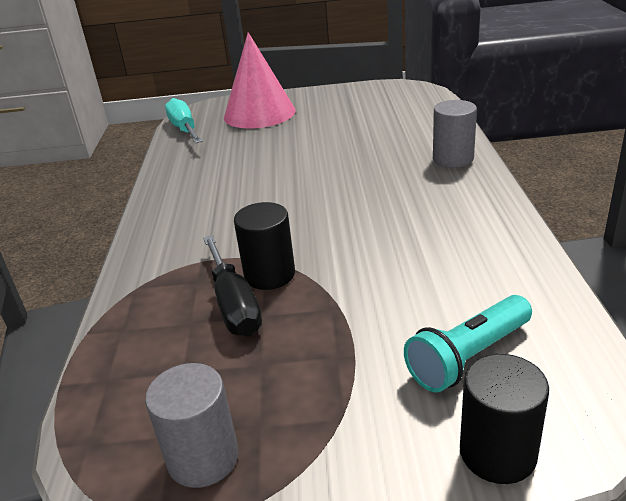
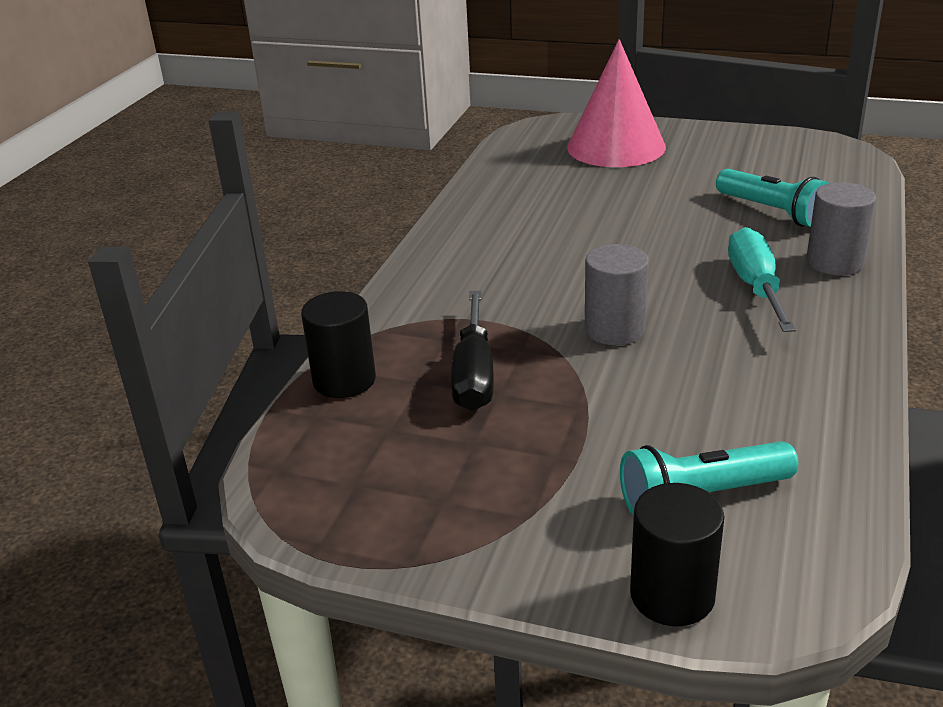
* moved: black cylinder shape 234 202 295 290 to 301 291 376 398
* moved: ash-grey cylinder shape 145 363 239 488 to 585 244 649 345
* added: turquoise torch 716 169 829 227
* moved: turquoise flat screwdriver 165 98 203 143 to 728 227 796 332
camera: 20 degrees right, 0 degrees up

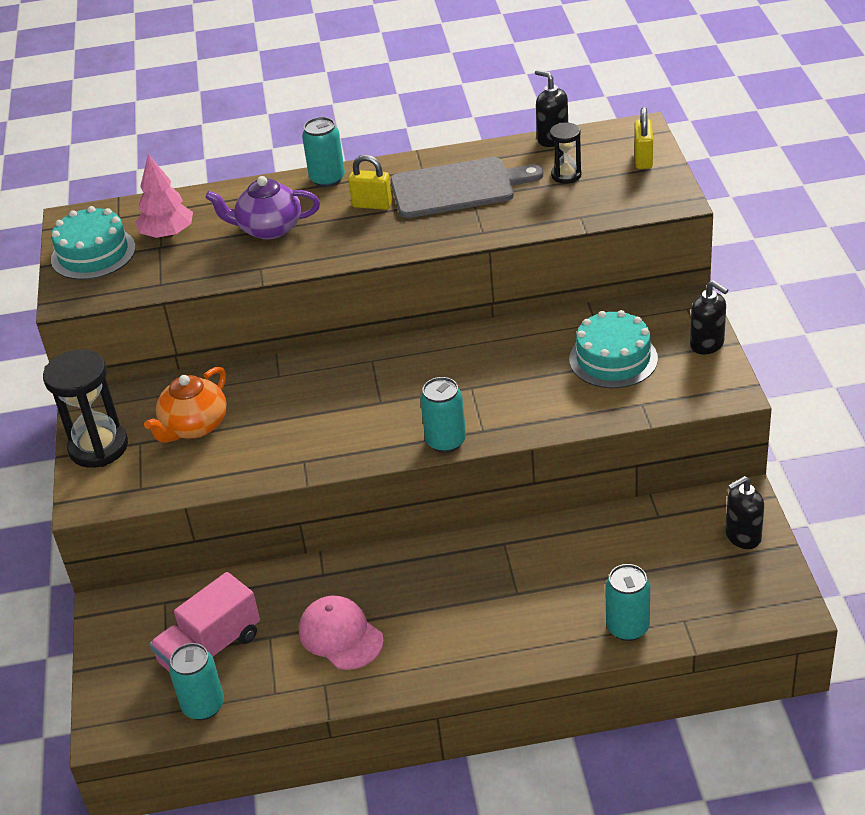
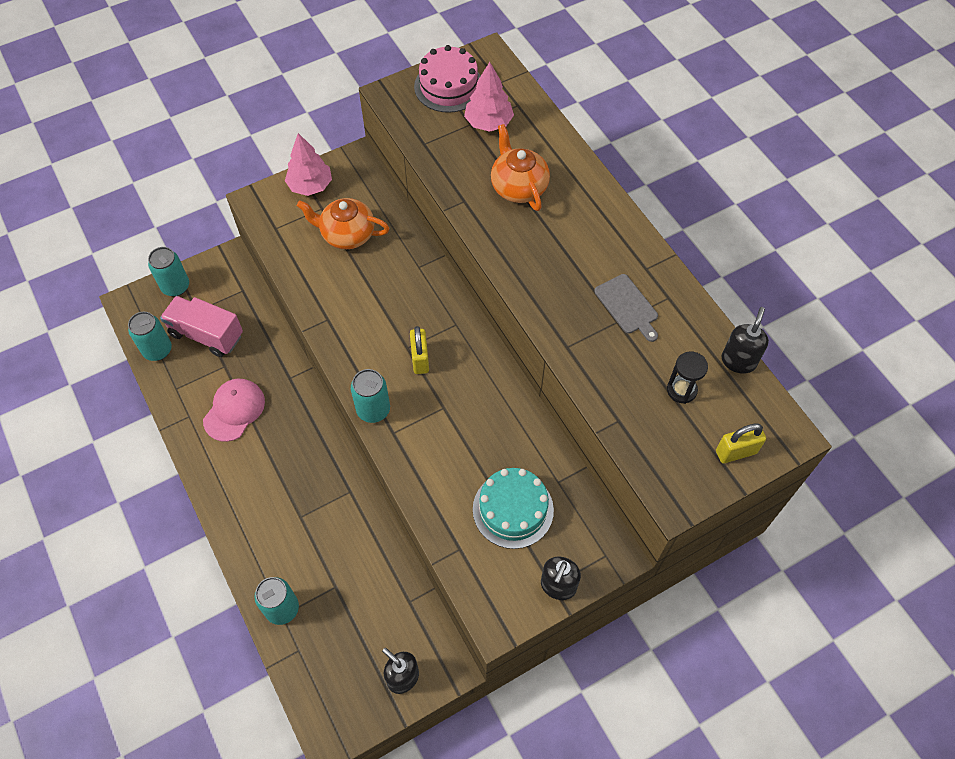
* moved: turquoise can 302 117 345 187 to 148 247 189 297
* replaced: black sand timer 43 350 128 468 to rosy toy tree 285 133 332 196
* moved: yellow small lock 348 155 392 210 to 410 326 429 374
* recoloured: turquoise gateau 51 206 136 280 to rosy gateau 414 45 481 113
* recoloured: purple china teapot 205 176 320 240 to bright orange china teapot 491 124 550 211
* resized: ash-grey chopping board 391 157 543 218 = 594 274 658 342 x0.56
camera: 65 degrees right, 20 degrees up

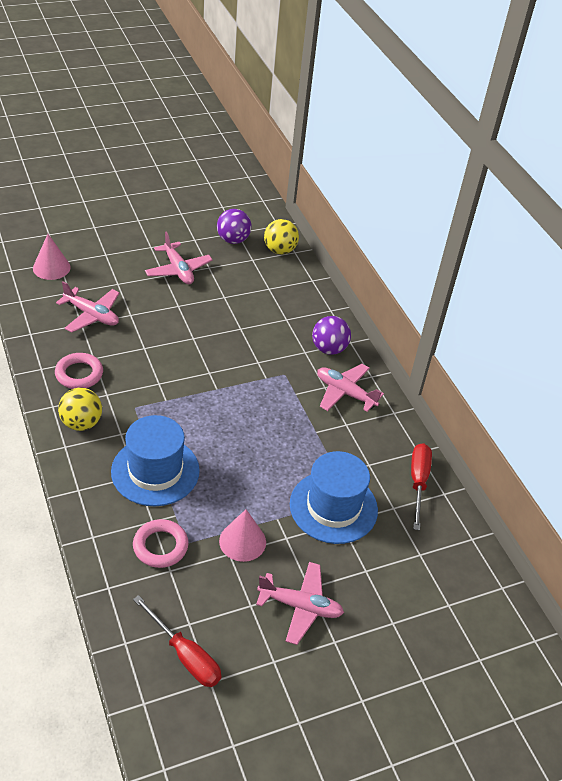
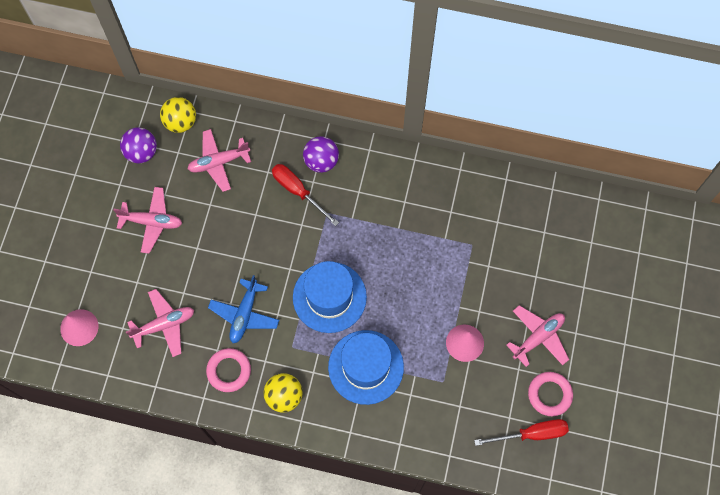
* moved: rosy plane 317 364 384 412 to 188 129 251 192
* added: royal blue plane 208 275 279 343
* moved: scarlet flat screwdriver 411 443 432 531 to 272 164 339 226
* moved: royal blue hat 290 451 378 544 to 293 261 367 333
* moved: rosy ring 133 519 189 568 to 528 372 573 416
camera: 50 degrees left, 25 degrees up

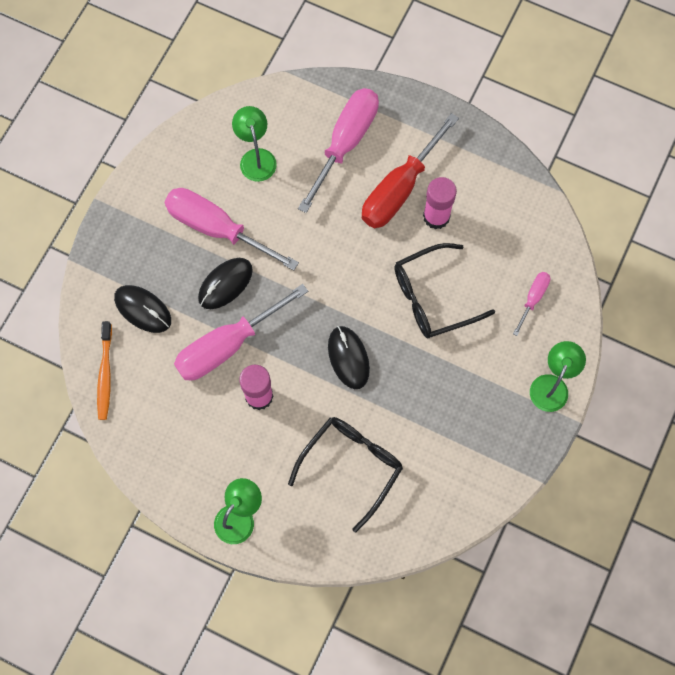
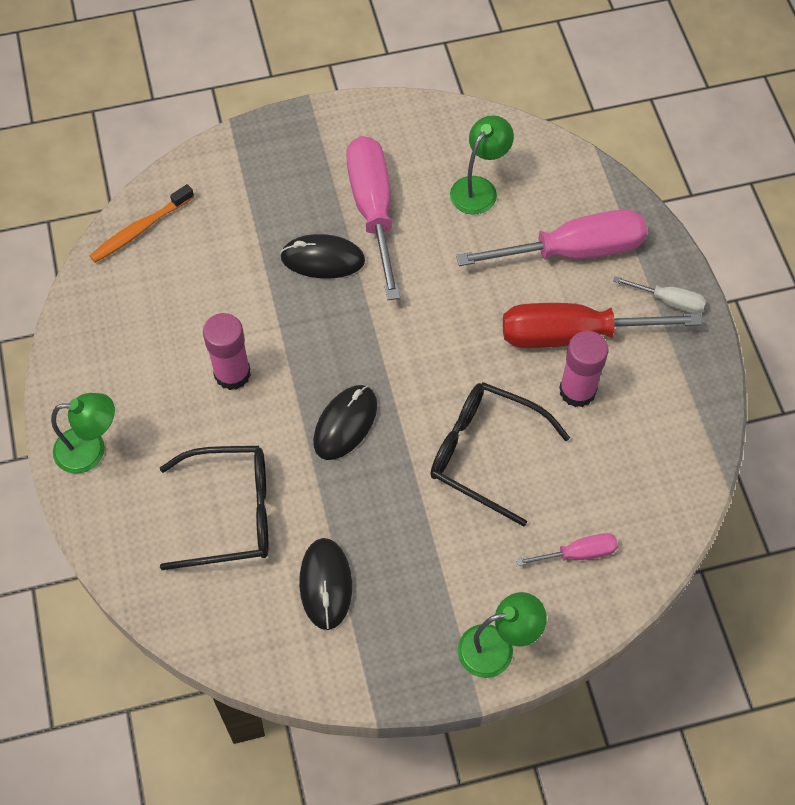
* moved: black mouse 114 285 171 333 to 299 538 352 630
* added: pure white flat screwdriver 613 276 706 313
* removed: rosy flat screwdriver 174 284 308 381
camera: 50 degrees right, 10 degrees down

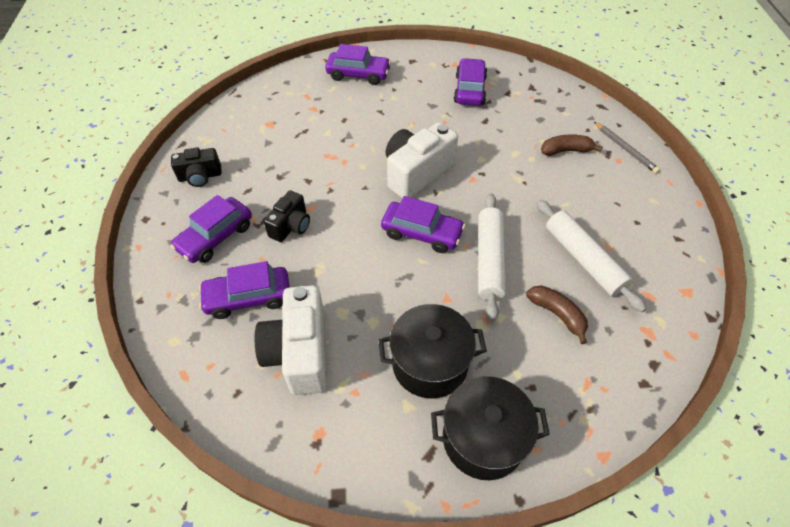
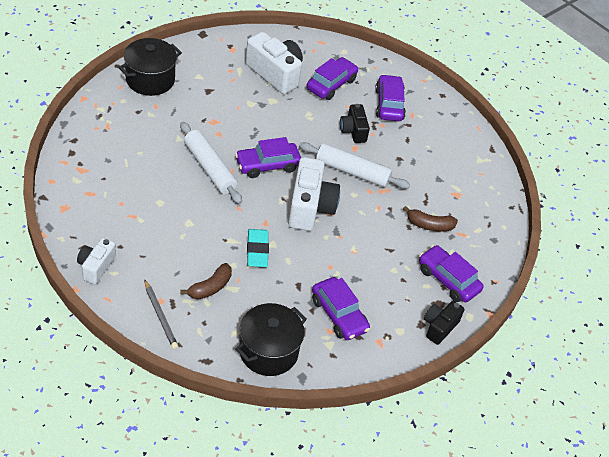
* added: pure white camera 77 238 116 284
* turned: ash-grey wooden pencil 594 122 660 174 = 144 279 178 349 135 degrees counterclockwise
* moved: black cooking pot 378 304 487 398 to 235 303 307 376
* added: turquoise gum eraser 247 229 269 267
* moved: pure white dough roller 536 200 646 312 to 299 142 410 189
* moved: dark brown banana fruit 526 285 588 344 to 403 206 458 232
* turned: purple car 325 44 391 85 = 419 245 484 302 75 degrees clockwise
* moved: black camera 171 148 222 187 to 424 301 465 345
camera: 135 degrees right, 5 degrees down

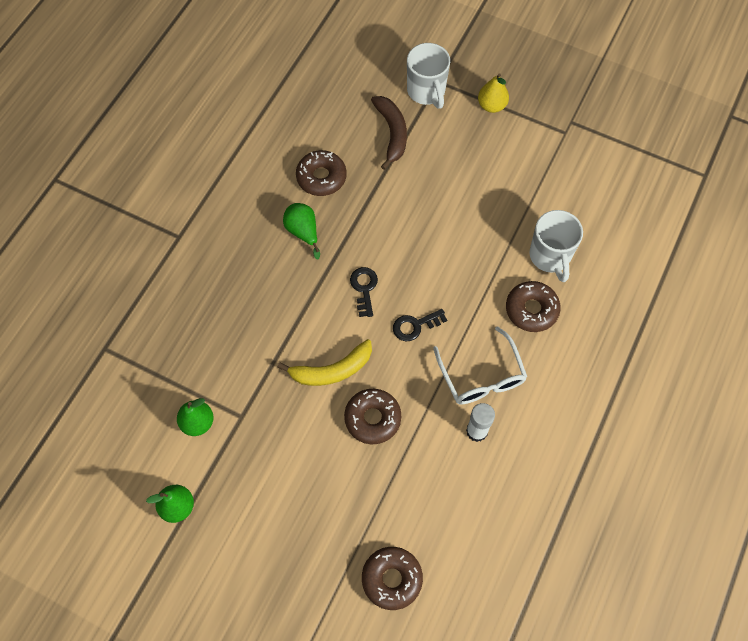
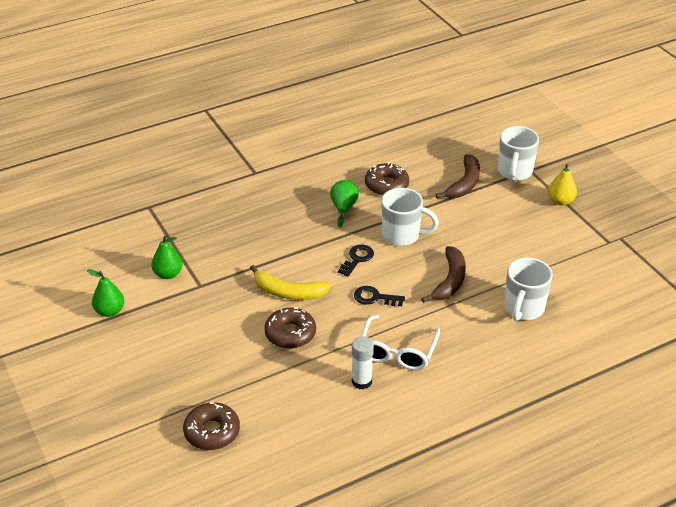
* added: pure white coffee mug 382 188 439 246
* added: dark brown banana fruit 421 246 466 303
* removed: dark brown doughnut 506 281 561 332
camera: 35 degrees right, 25 degrees down

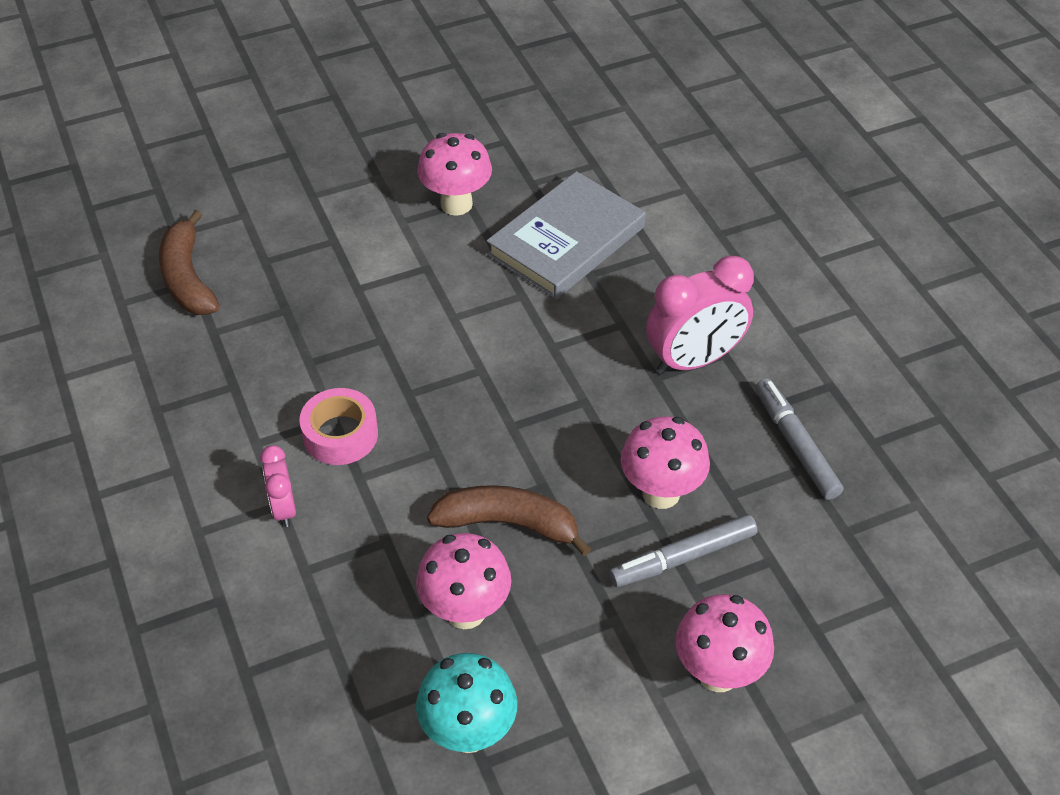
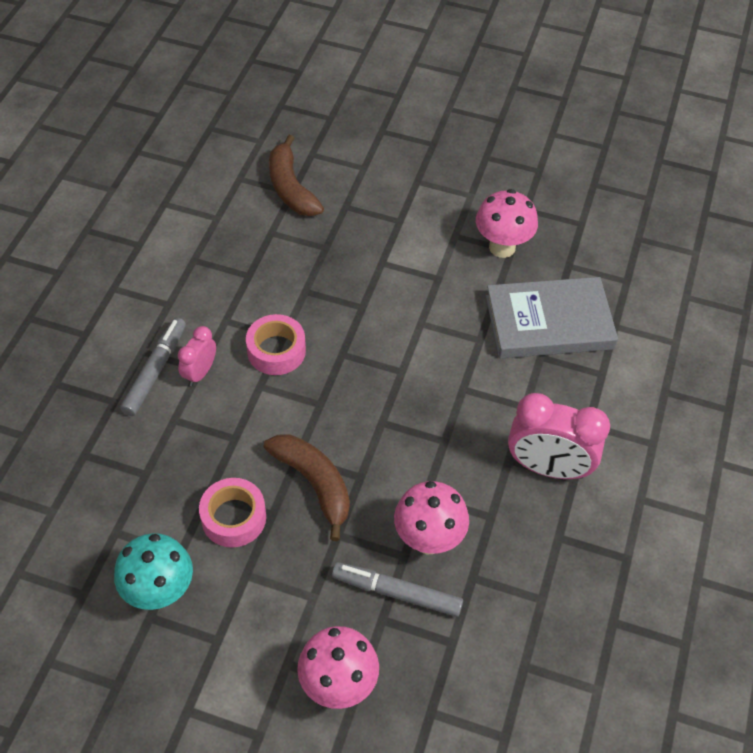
* moved: ash-grey marker 756 378 843 500 to 120 317 186 416
* replaced: rosy toadstool 416 533 511 629 to rosy roll of tape 199 478 266 547
* turned: dark brown banana fruit 159 210 220 315 = 269 135 324 216 45 degrees counterclockwise
camera: 40 degrees right, 5 degrees up

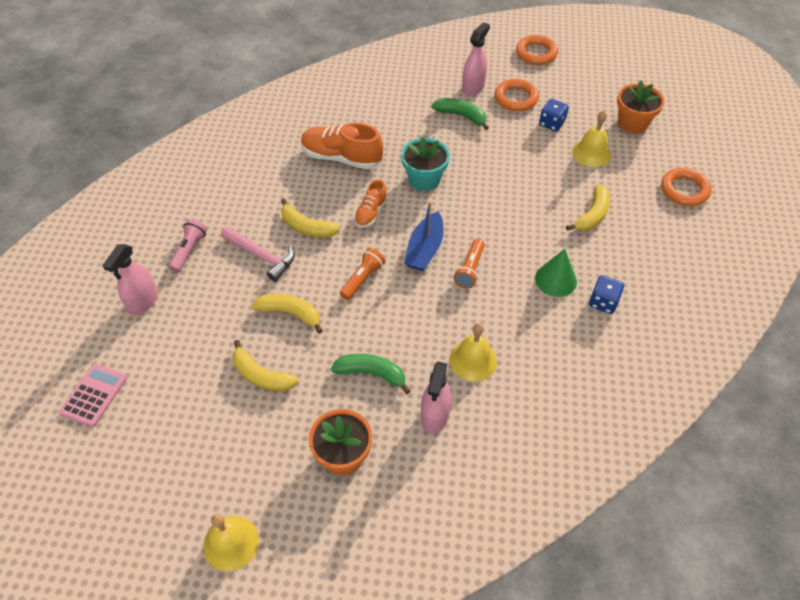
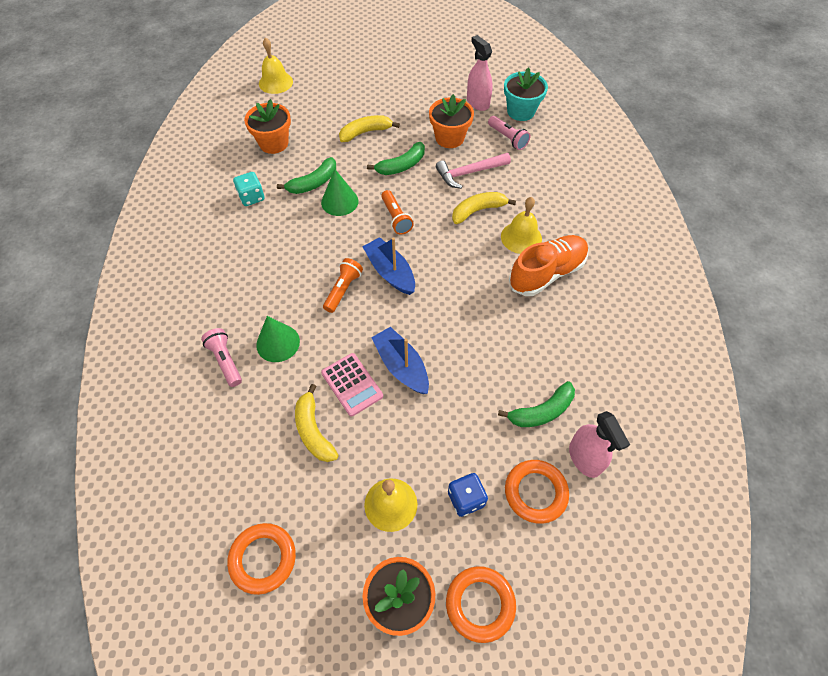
* replaced: royal blue game die 589 275 624 314 to rosy torch 201 328 242 387
* replaced: rosy sprayer 421 362 451 434 to turquoise game die 233 172 265 206
* added: leaf-green cone 321 169 358 216
* moved: rosy pocket calculator 59 364 127 427 to 321 353 383 417
* turned: bright orange torch 453 239 485 288 = 323 258 363 313 60 degrees clockwise
* recoloured: yellow banana fruit 252 294 323 334 to leaf-green banana fruit 367 142 425 175
* added: royal blue sailboat 371 327 429 394
* added: bright orange potted plant 429 94 474 148
* moved: bright orange ring 516 35 558 65 to 446 566 516 643
* moved: yellow bell 450 323 497 381 to 501 197 542 254
* moved: turquoise potted plant 401 137 450 191 to 504 67 548 121
* removed: bright orange sneaker 354 179 388 228
camera: 125 degrees right, 5 degrees up

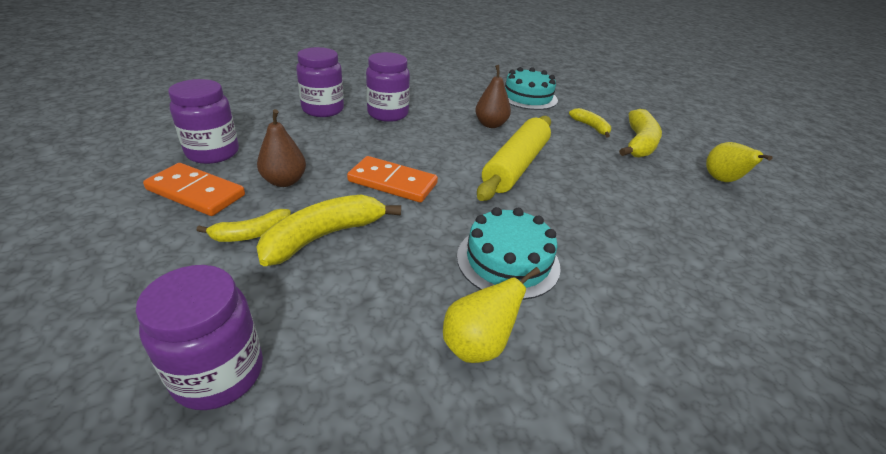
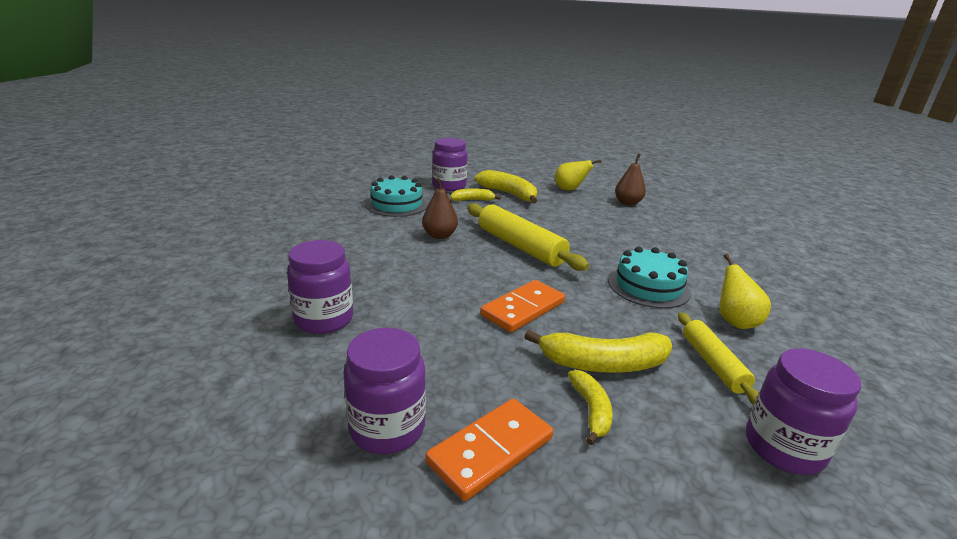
* moved: purple jam jar 366 52 410 122 to 432 138 468 191
* turned: yellow banana fruit 257 195 401 266 = 524 330 672 373 75 degrees counterclockwise
* moved: dark brown pear 257 109 306 187 to 615 154 646 206
* added: yellow dough roller 678 312 759 405
camera: 65 degrees left, 10 degrees down

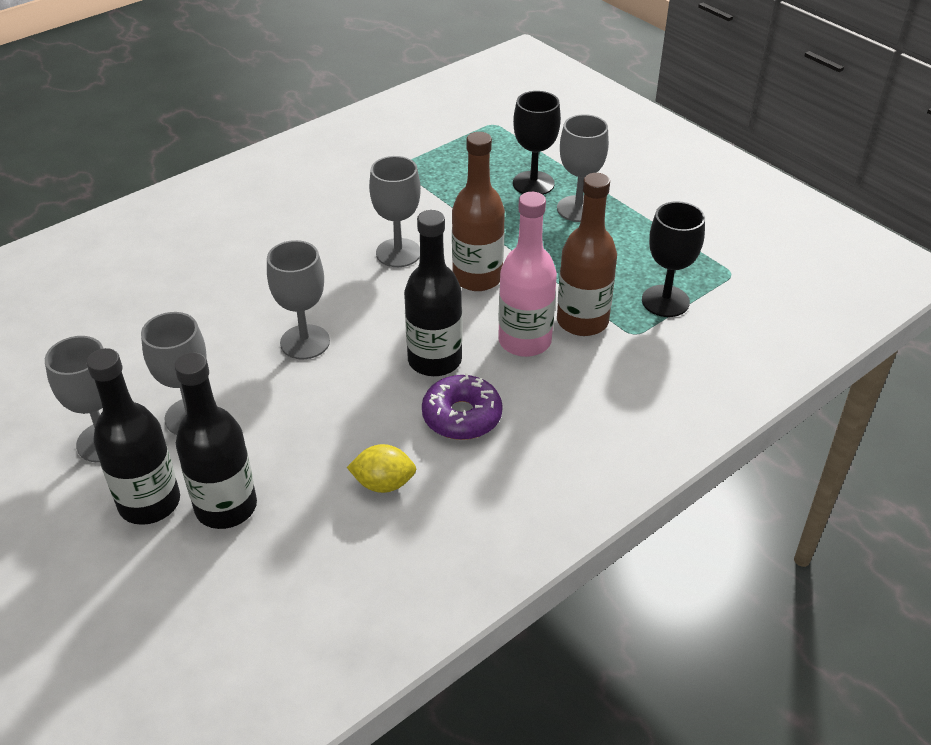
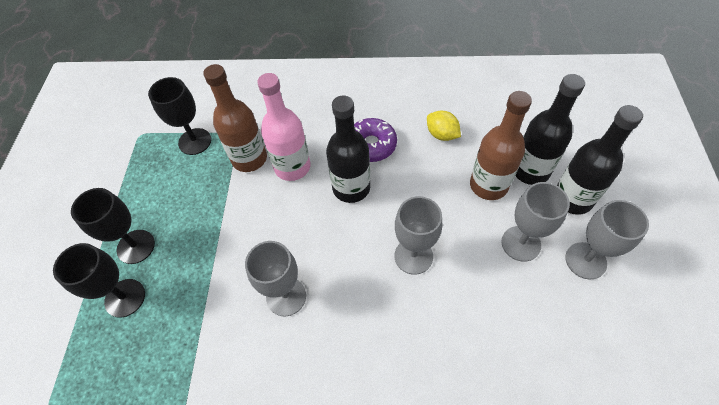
* recoloured: ash-grey wine glass 557 114 609 222 to black wine glass 71 188 155 264
* moved: dark brown flask 452 132 505 291 to 470 91 532 200
camera: 135 degrees left, 15 degrees up

